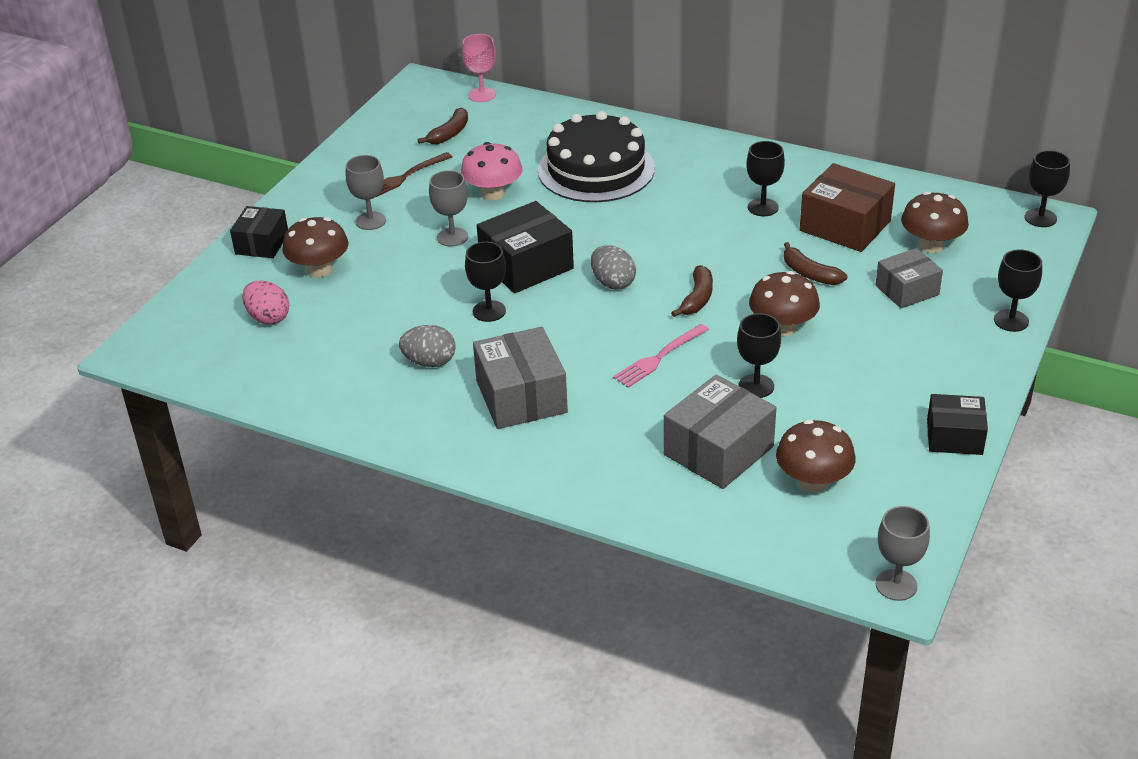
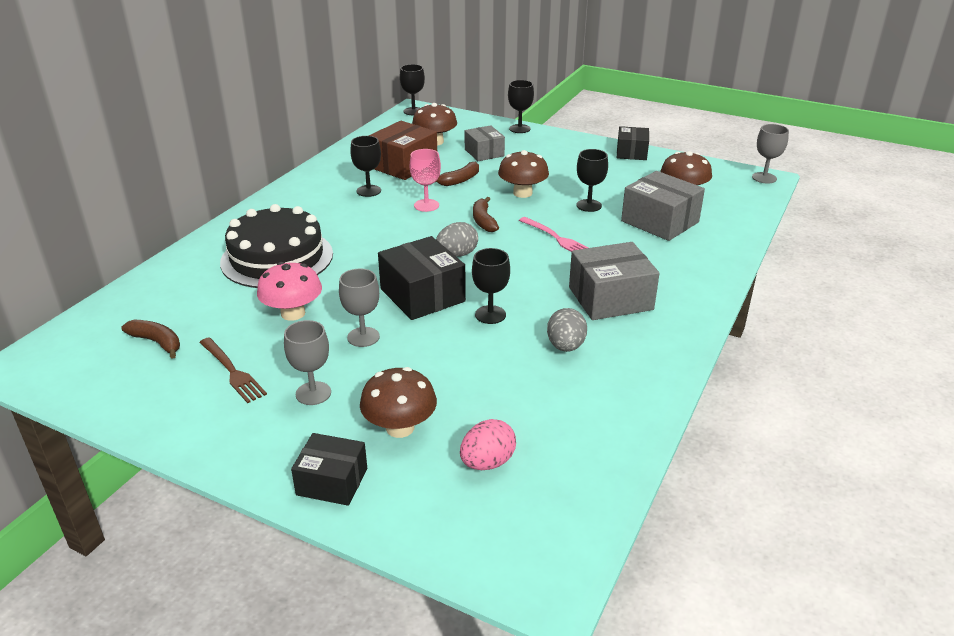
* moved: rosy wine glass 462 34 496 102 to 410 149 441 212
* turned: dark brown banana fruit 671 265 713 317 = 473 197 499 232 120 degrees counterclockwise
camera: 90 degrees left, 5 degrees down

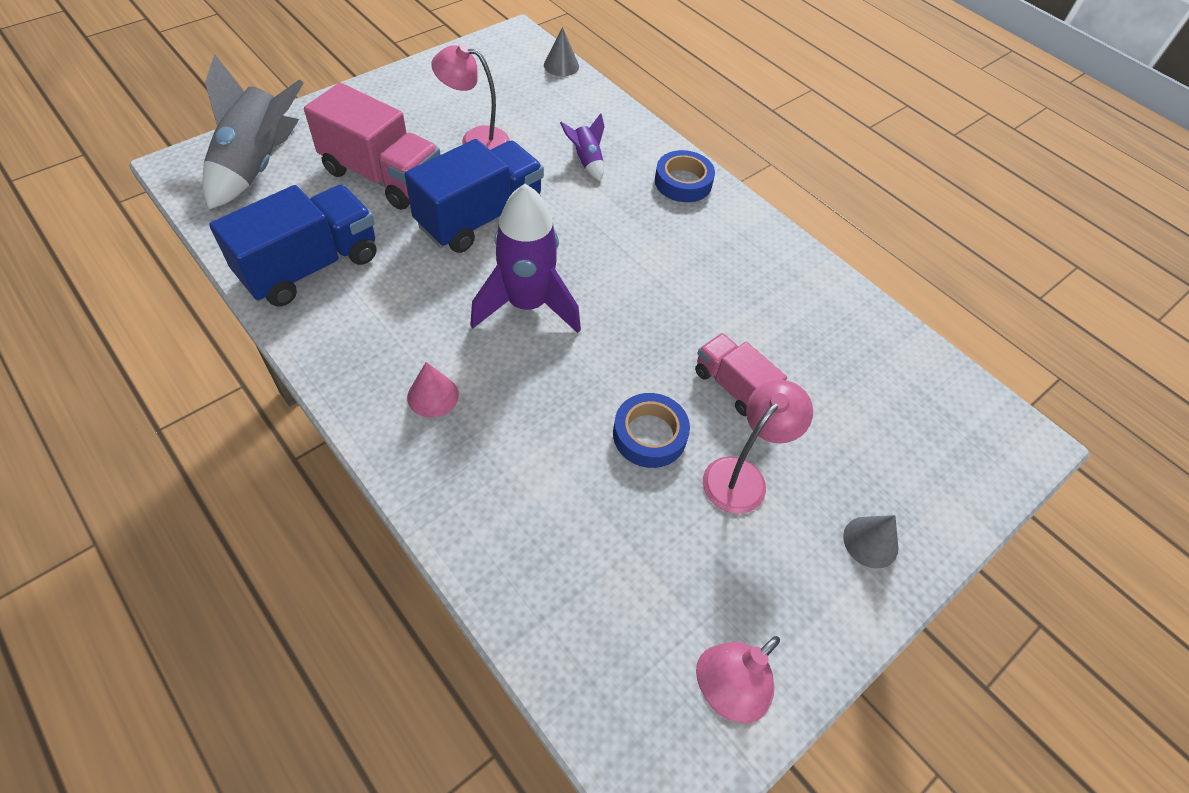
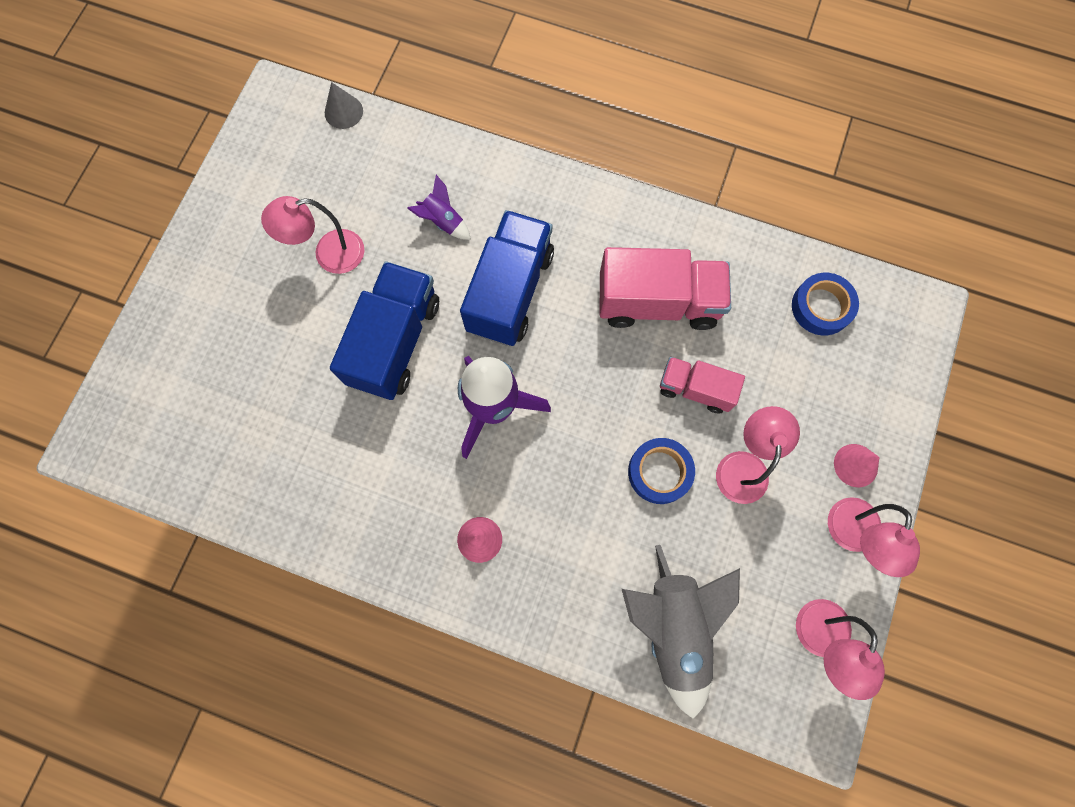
* moved: royal blue truck 209 185 376 307 to 460 210 554 346
* moved: rosy truck 304 83 441 210 to 600 247 731 330
* moved: ash-grey rocket 202 54 304 209 to 622 545 740 719
* moved: royal blue roll of tape 655 150 715 202 to 792 273 859 335
* added: rosy lamp 828 497 920 577
* recoloured: ash-grey cone 843 515 898 569 to rosy cone 834 444 879 487
camera: 25 degrees left, 20 degrees up

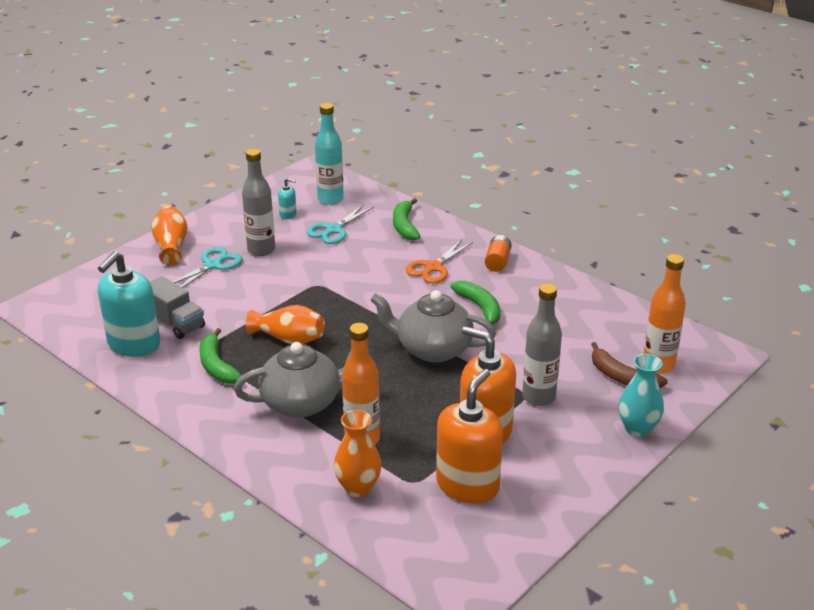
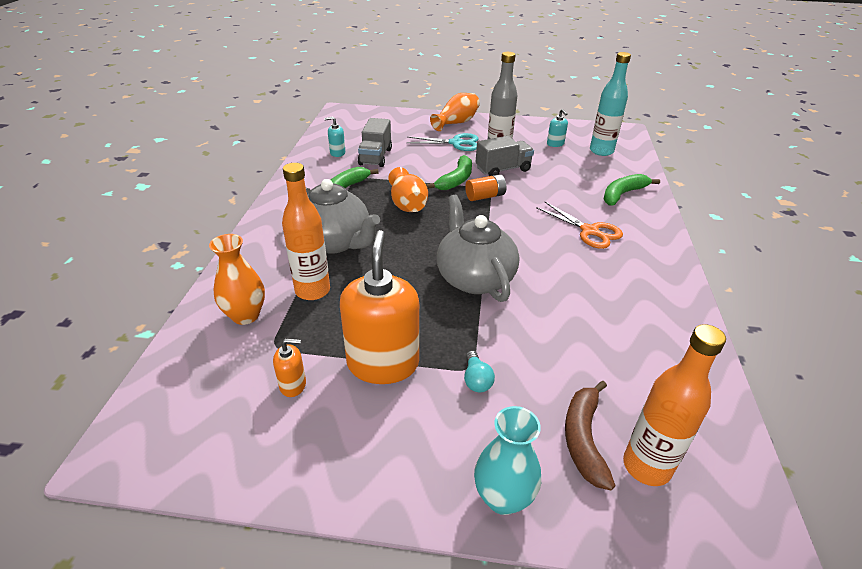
* resized: bright orange soap pump 436 369 503 503 = 273 338 306 397 x0.44
* resized: turquoise soap pump 98 251 160 357 = 324 116 345 157 x0.44
* moved: leaf-green banana fruit 450 280 501 325 to 426 155 472 190
* replaced: ash-grey flask 522 283 562 406 to turquoise bulb 464 350 495 392
* moved: bright orange battery 485 235 512 272 to 465 174 506 201
* added: ash-grey truck 476 136 534 176
* turned: bright orange pair of scissors 405 239 473 283 = 536 202 623 249 135 degrees counterclockwise
* removed: turquoise pair of scissors 306 204 374 244
camera: 55 degrees right, 5 degrees up

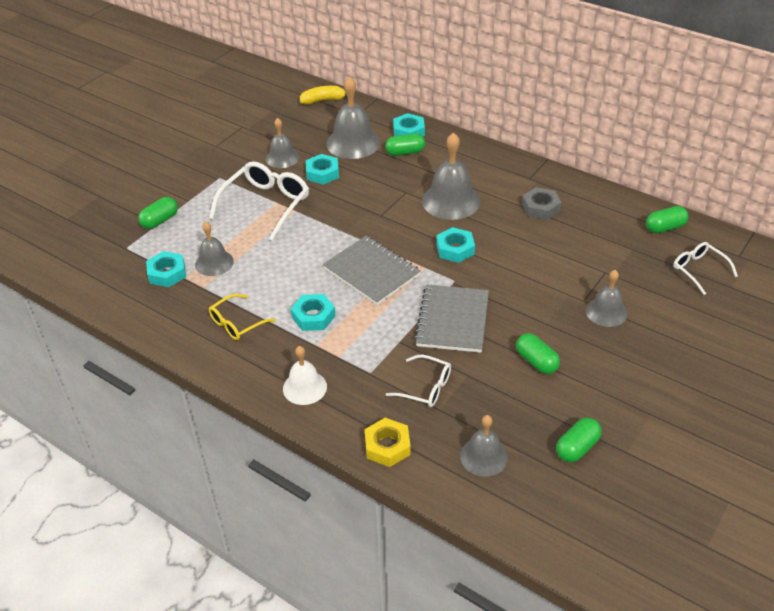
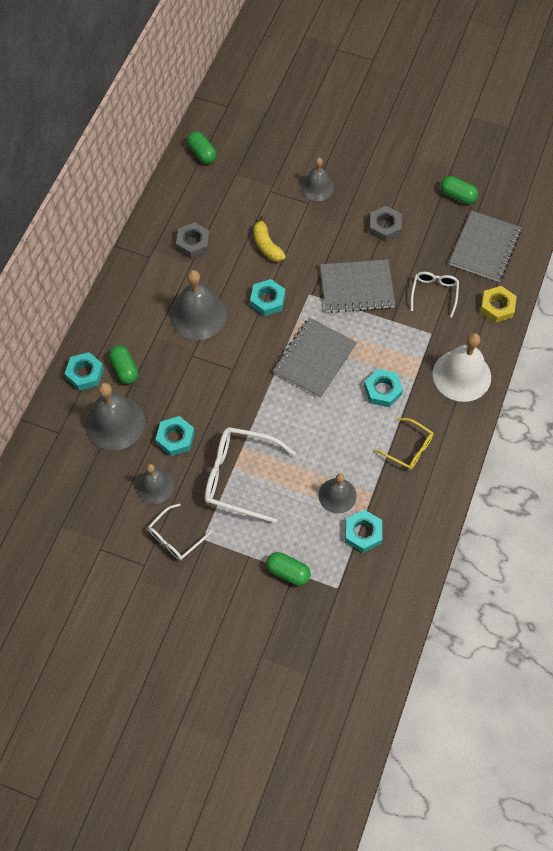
* moved: pure white spectacles 673 242 738 295 to 148 503 211 560
* moved: yellow banana fruit 300 86 347 105 to 253 216 286 262
* replaced: leaf-green pill shape 516 333 560 374 to ash-grey hexagon nut 369 206 402 242
* resized: pure white bell 283 346 327 405 = 433 333 491 402 x1.62
* replaced: ash-grey bell 460 415 508 477 to ash-grey notebook 449 210 521 282
camera: 105 degrees left, 20 degrees up

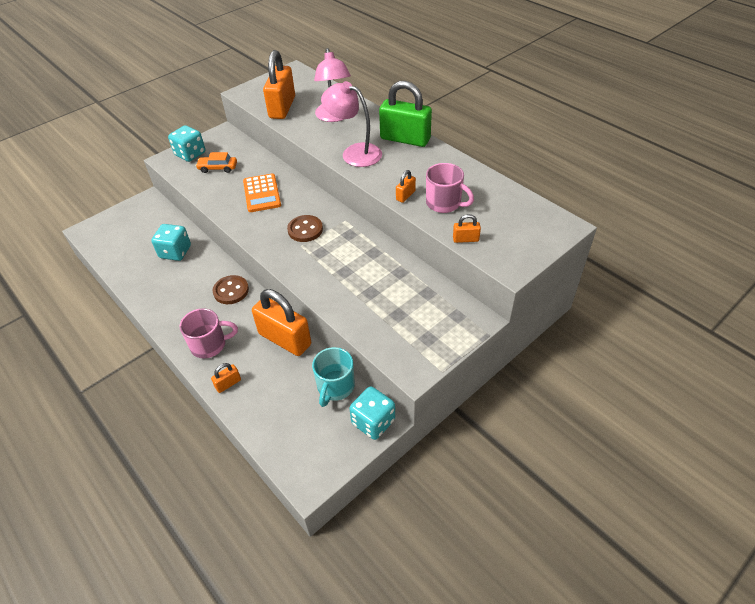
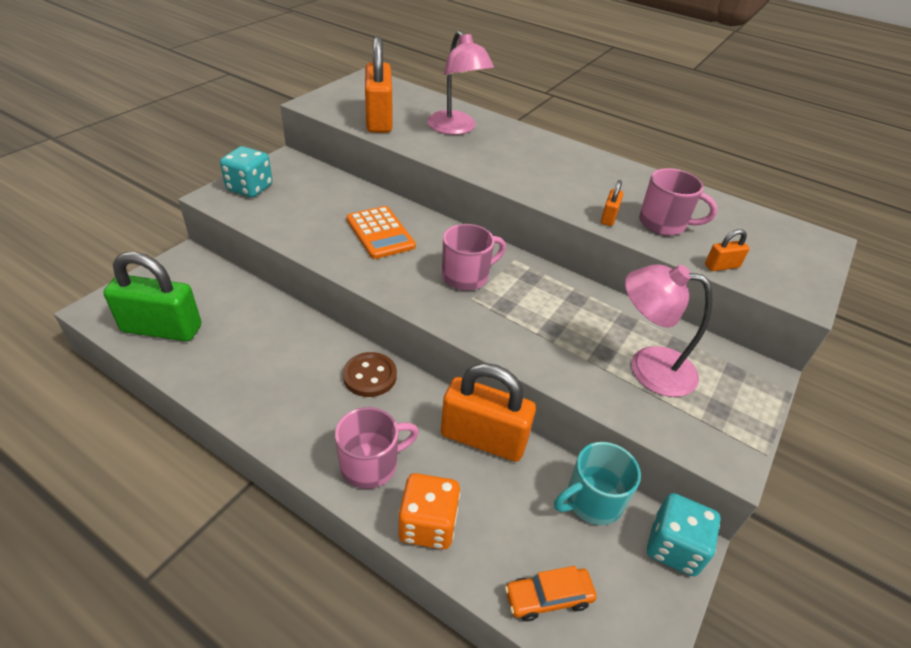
* moved: leaf-green small lock 379 81 432 147 to 103 252 201 341
* replaced: bright orange small lock 211 363 241 393 to bright orange game die 398 473 460 550
* replaced: dark brown sewing button 287 215 323 242 to rosy coffee mug 442 224 506 291
* moved: bright orange car 196 152 237 173 to 505 566 597 621
* turned: turquoise coffee mug 312 347 355 407 = 554 442 641 525 60 degrees clockwise
* moved: rosy lamp 321 81 382 167 to 625 264 713 397
* removed: turquoise game die 151 224 191 261
camera: 20 degrees left, 5 degrees down

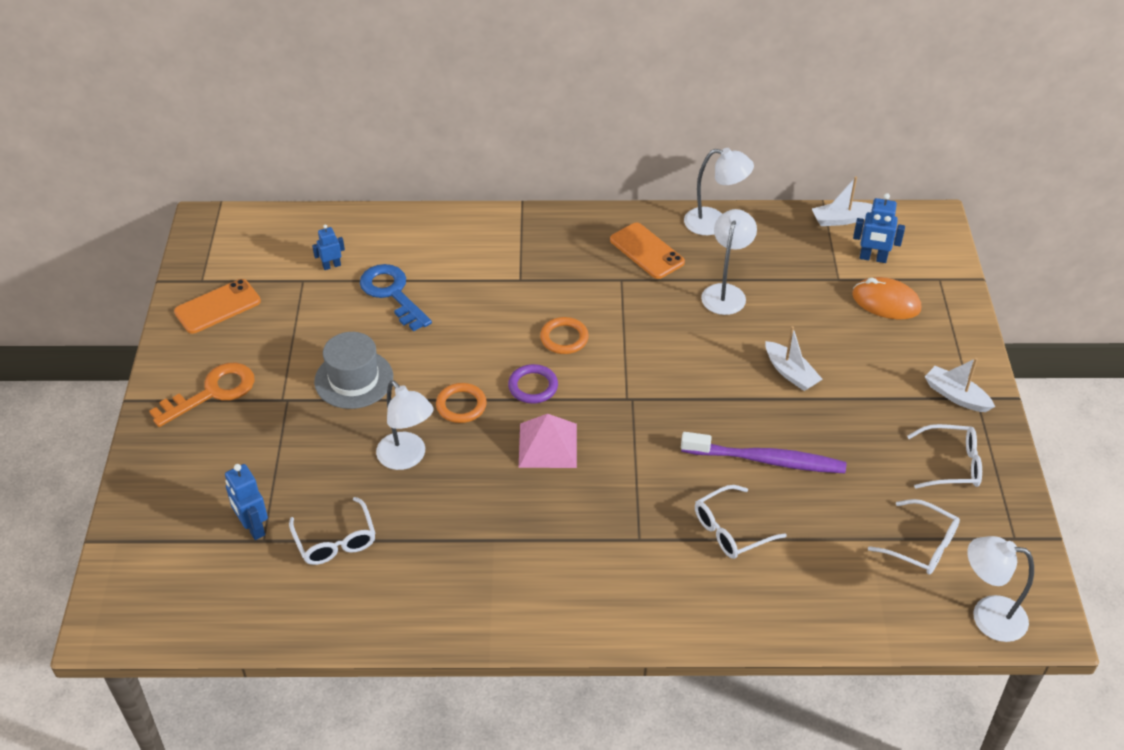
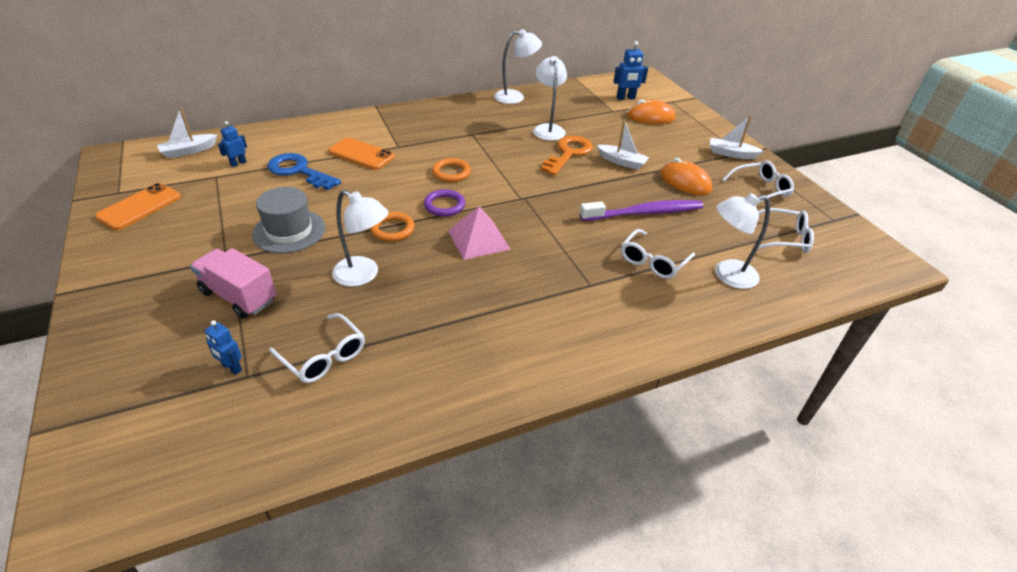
* moved: pure white sailboat 812 176 873 226 to 157 107 217 158
* added: rosy truck 190 248 276 319
* resized: royal blue toy robot 225 464 268 540 = 205 320 242 375 x0.65
* moved: bright orange phone 610 223 685 279 to 328 137 395 170
* moved: bright orange key 149 363 255 427 to 541 136 593 175
* added: bright orange mouse 660 158 712 195
* moved: pure white lamp 967 536 1034 642 to 715 193 770 289
camera: 25 degrees left, 5 degrees down

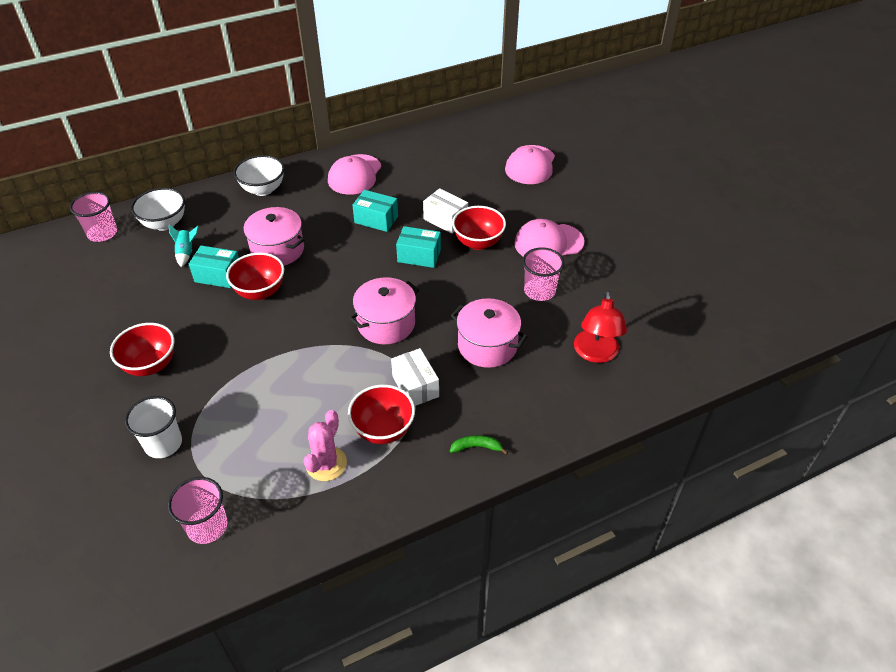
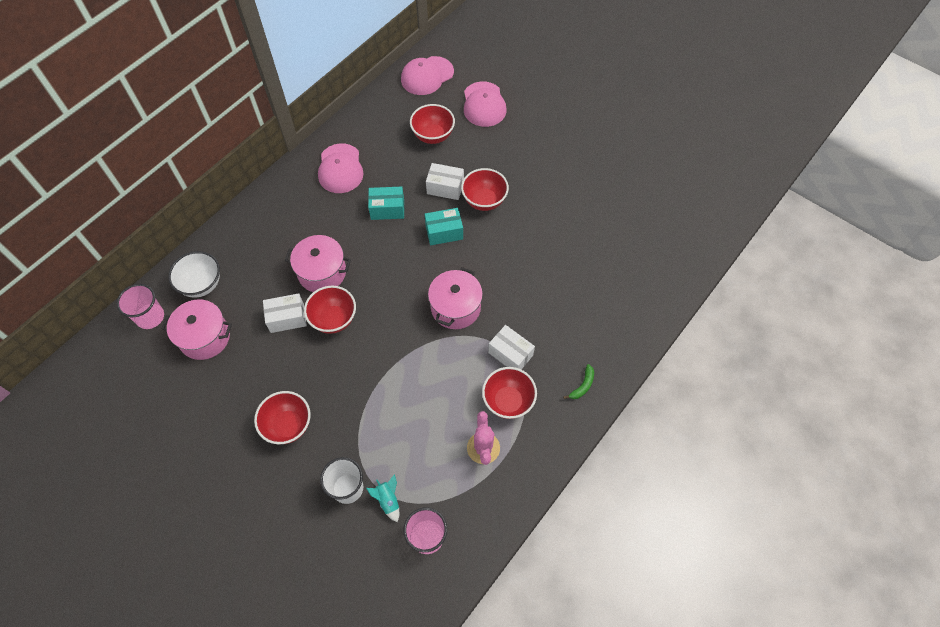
* moved: rosy cooking pot 451 298 528 368 to 161 299 232 360
* recoloured: turquoise parcel 189 246 239 288 to pure white parcel 263 293 307 333
* moved: turquoise rocket 169 225 199 267 to 366 474 399 522
* moved: rosy baseball cap 514 219 584 257 to 401 56 454 95
* added: scarlet deep dish 410 104 455 144
* turned: leaf-green banana fruit 450 435 508 455 = 563 364 594 399 150 degrees clockwise
* removed: pure white deep dish 234 155 284 196
* removed: rosy beaker 522 247 564 301
* removed: scarlet lamp 574 291 627 363
camera: 25 degrees left, 15 degrees up

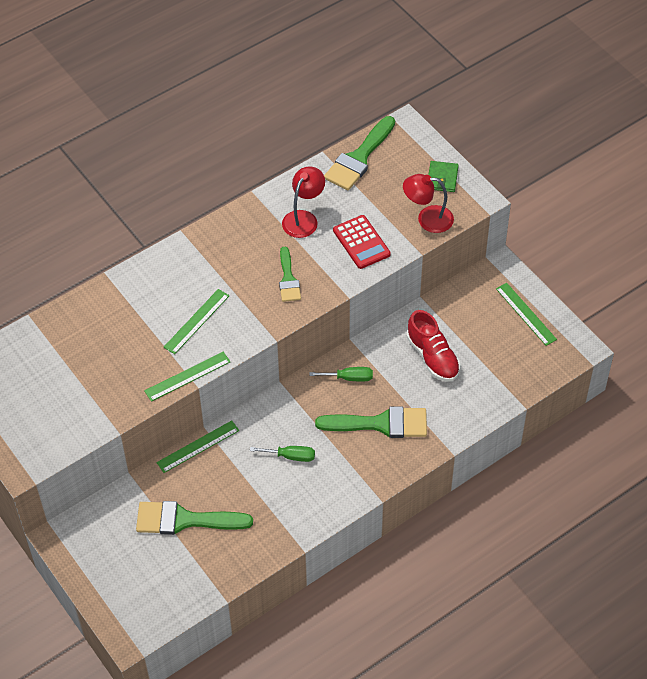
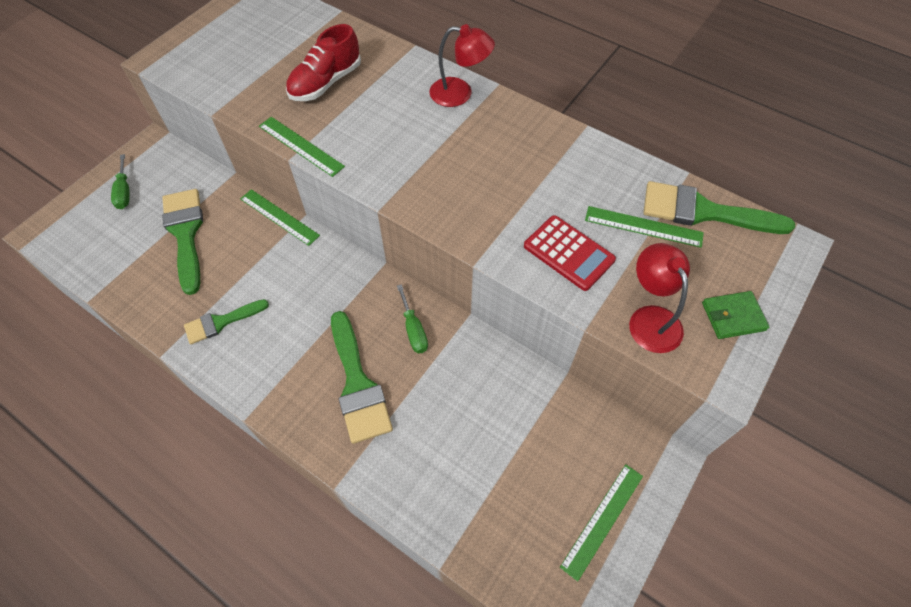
* moved: leaf-green flat screwdriver 250 446 315 462 to 111 154 130 209
* moved: leaf-green brush 279 247 301 302 to 184 299 269 344
* moved: scarlet sneaker 407 310 460 382 to 286 24 361 101
* moved: scarlet lamp 282 167 325 238 to 429 24 495 107
* turned: scarlet pocket calculator 333 215 391 269 = 524 215 616 291 90 degrees counterclockwise
* moved: leaf-green straightedge 163 289 229 354 to 585 206 704 248
camera: 70 degrees right, 5 degrees up

